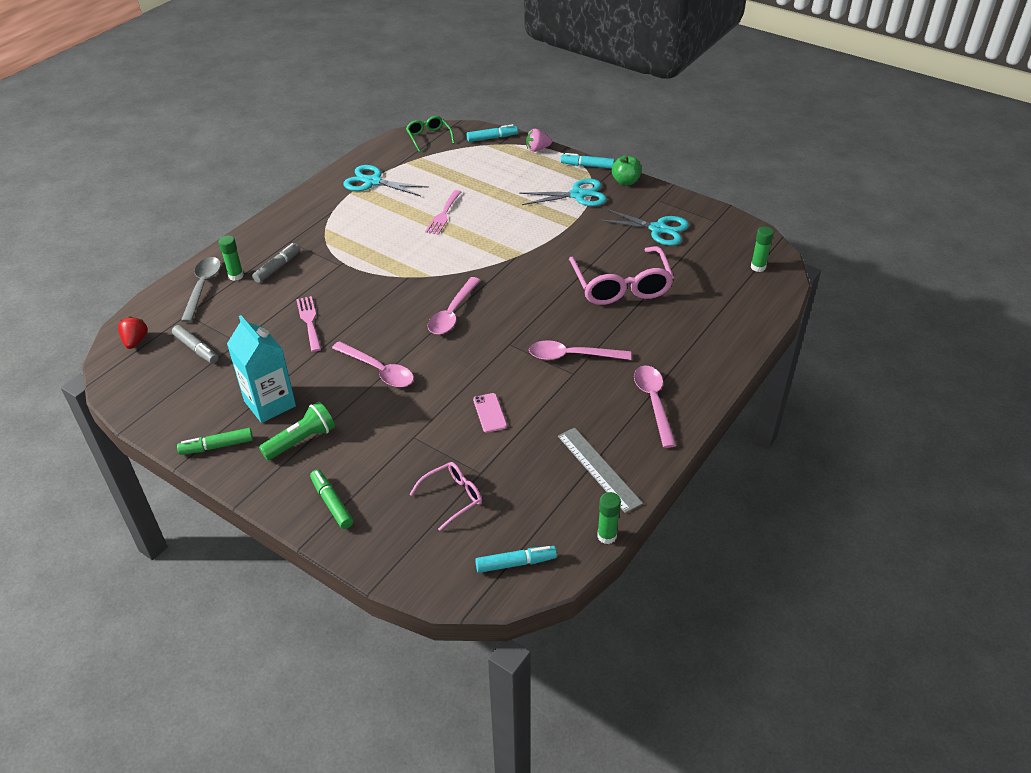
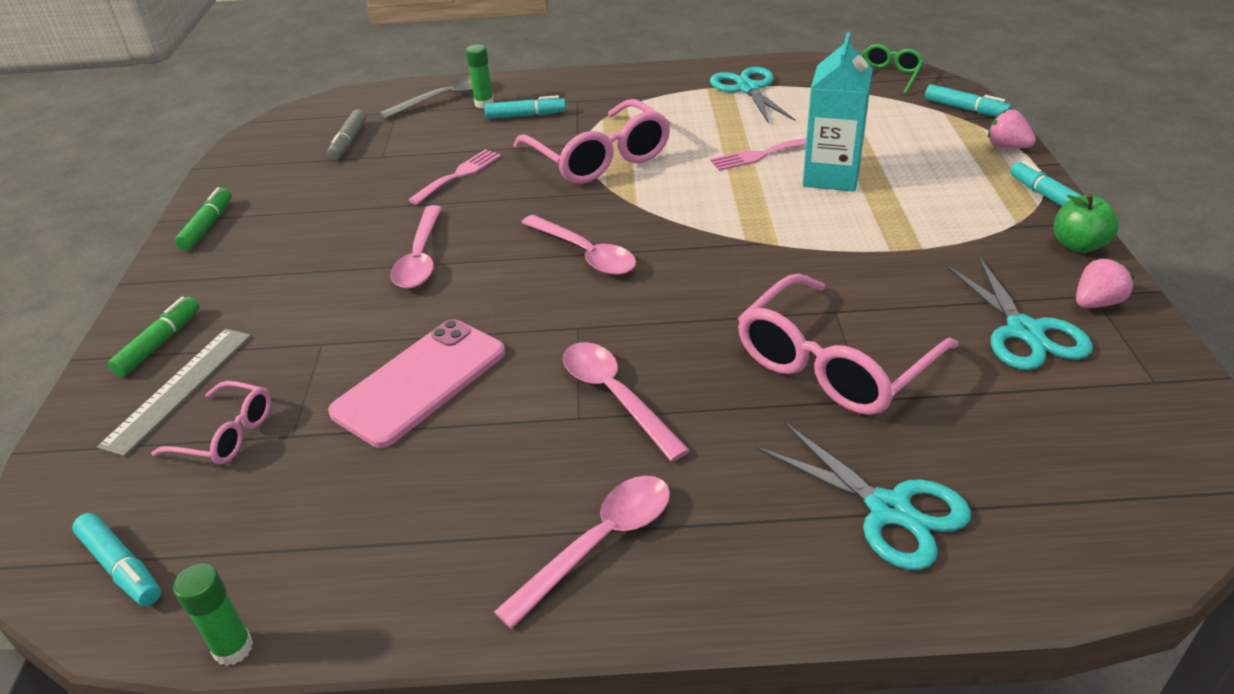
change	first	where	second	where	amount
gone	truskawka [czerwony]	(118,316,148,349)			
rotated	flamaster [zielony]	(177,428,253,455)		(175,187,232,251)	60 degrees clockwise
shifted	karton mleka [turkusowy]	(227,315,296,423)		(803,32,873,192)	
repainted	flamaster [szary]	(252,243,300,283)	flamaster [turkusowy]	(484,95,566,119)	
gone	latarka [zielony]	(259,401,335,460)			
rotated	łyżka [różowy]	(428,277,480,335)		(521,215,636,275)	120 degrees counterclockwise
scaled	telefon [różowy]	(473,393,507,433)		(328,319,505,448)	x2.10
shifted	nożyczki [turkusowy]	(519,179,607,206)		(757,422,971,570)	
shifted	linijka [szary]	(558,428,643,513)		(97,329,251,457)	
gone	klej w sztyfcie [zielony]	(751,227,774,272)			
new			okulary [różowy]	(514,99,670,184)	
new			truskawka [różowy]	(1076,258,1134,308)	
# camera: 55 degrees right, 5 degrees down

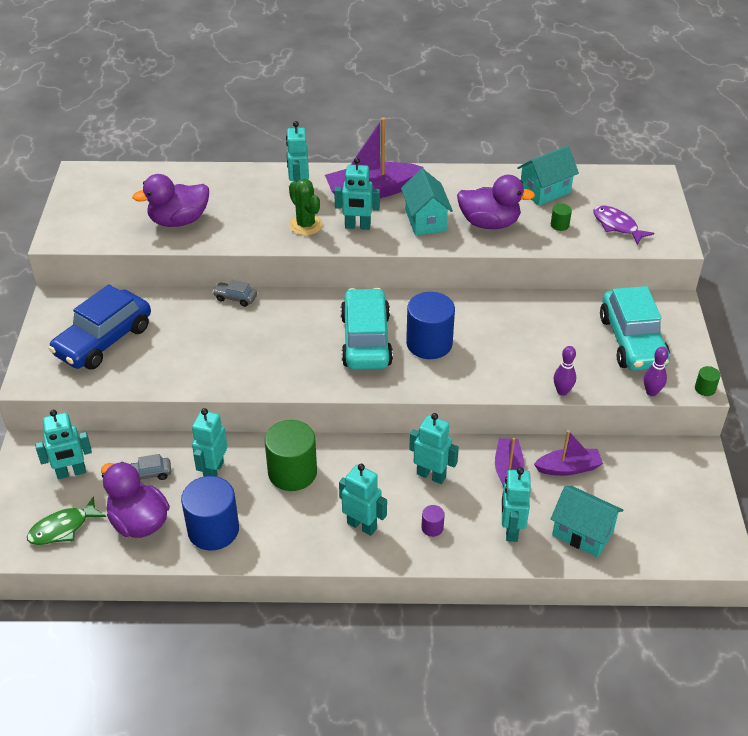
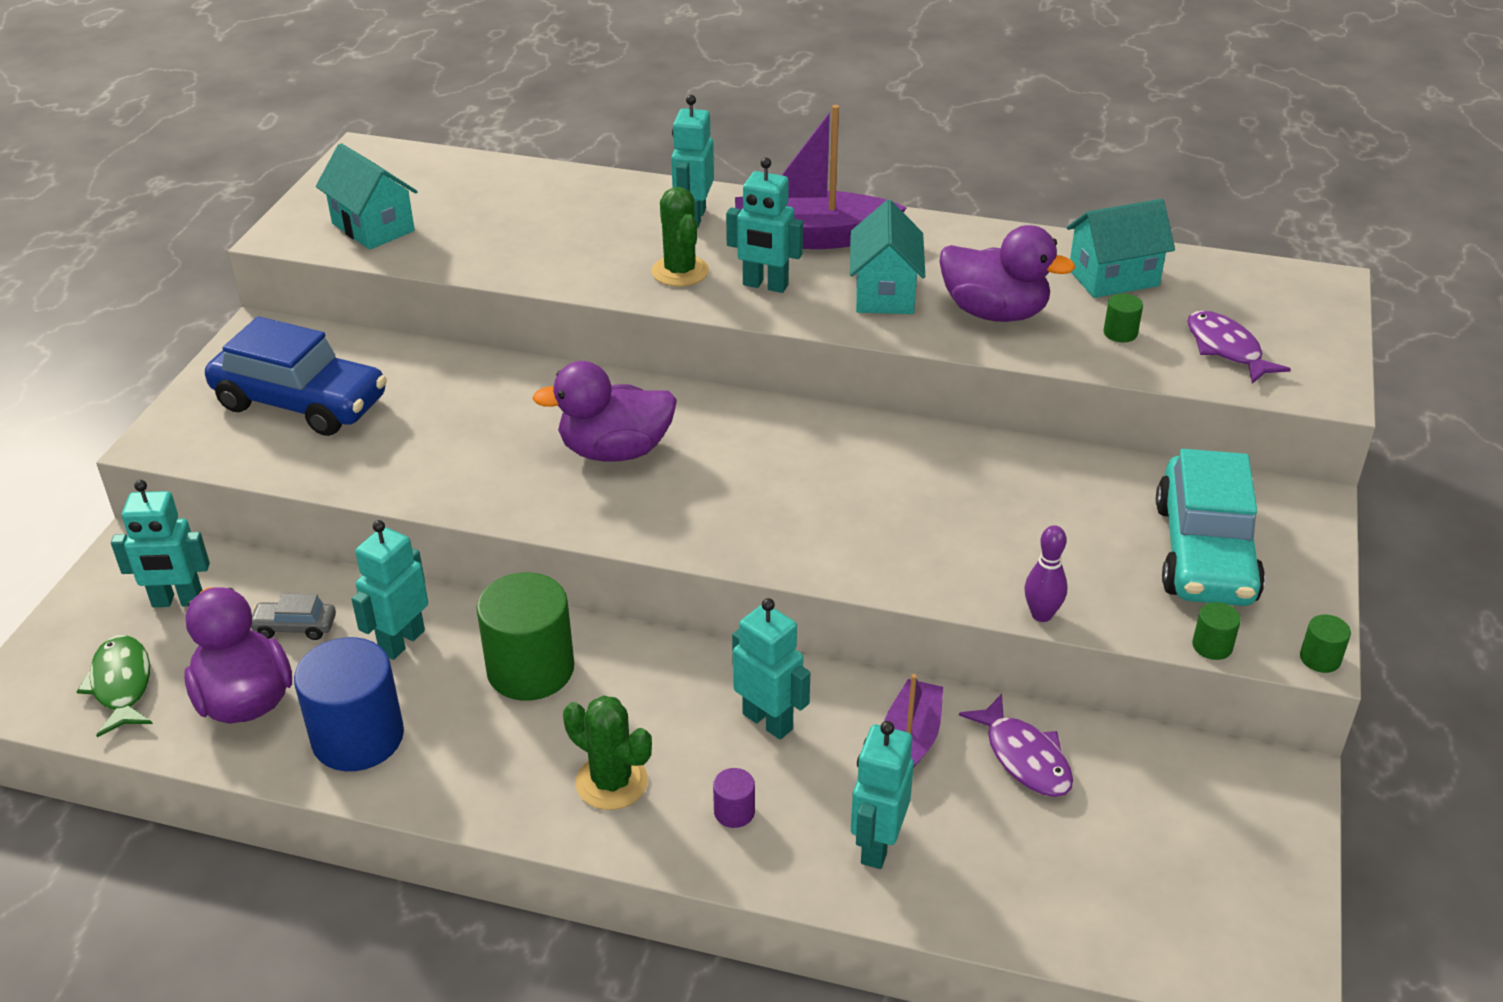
change	first	where	second	where	amount
rotated	ryba [zielony]	(27,496,106,545)		(76,635,153,737)	90 degrees clockwise
rotated	samochód [niebieski]	(48,284,151,370)		(205,316,387,436)	120 degrees counterclockwise
shifted	kaczka [fioletowy]	(132,174,209,227)		(532,361,677,462)	
gone	samochód [szary]	(213,280,257,307)			
swapped	robot [turkusowy]	(339,464,387,536)	kaktus [zielony]	(563,695,652,810)	
gone	samochód [turkusowy]	(341,288,393,370)			
gone	walec [niebieski]	(406,292,455,359)			
swapped	łódka [fioletowy]	(534,430,603,476)	ryba [fioletowy]	(959,694,1073,797)	
shifted	domek [turkusowy]	(551,486,623,557)		(316,143,418,250)	
swapped	kręgiel [fioletowy]	(644,347,669,396)	walec [zielony]	(1192,602,1241,660)	
# camera: 15 degrees right, 5 degrees down

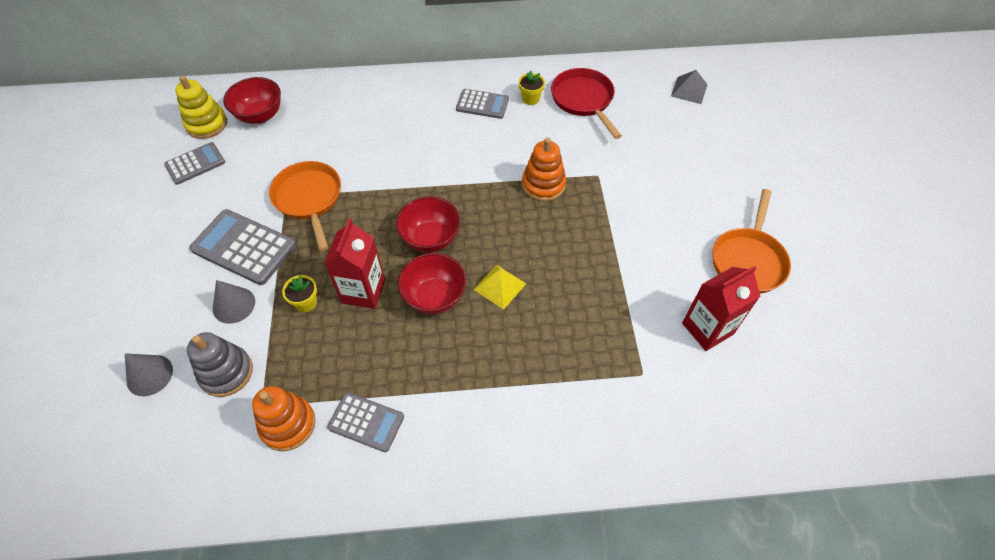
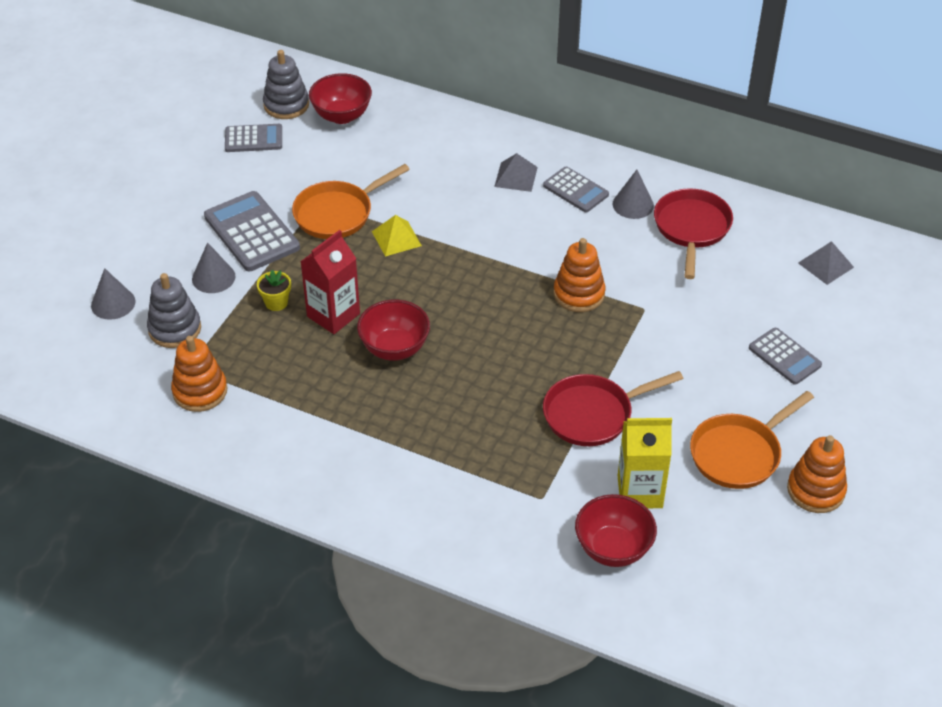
change	first	where	second	where	amount
repainted	zabawka nakładanka [żółty]	(175,76,227,139)	zabawka nakładanka [szary]	(263,50,309,119)	
rotated	patelnia [pomarańczowy]	(269,161,341,251)		(292,164,410,239)	135 degrees counterclockwise
shifted	kalkulator [szary]	(327,392,404,452)		(749,328,822,385)	
shifted	miska [czerwony]	(396,196,461,253)		(575,494,657,567)	
shifted	piramida [żółty]	(474,264,526,310)		(372,215,422,256)	
swapped	doniczka [żółty]	(518,70,545,105)	stożek [szary]	(612,170,654,219)	
repainted	karton mleka [czerwony]	(682,266,761,351)	karton mleka [żółty]	(618,418,672,508)	
new			piramida [szary]	(494,153,538,192)	
new			patelnia [czerwony]	(543,371,683,446)	
new			zabawka nakładanka [pomarańczowy]	(787,435,847,513)	
# camera: 30 degrees right, 10 degrees down

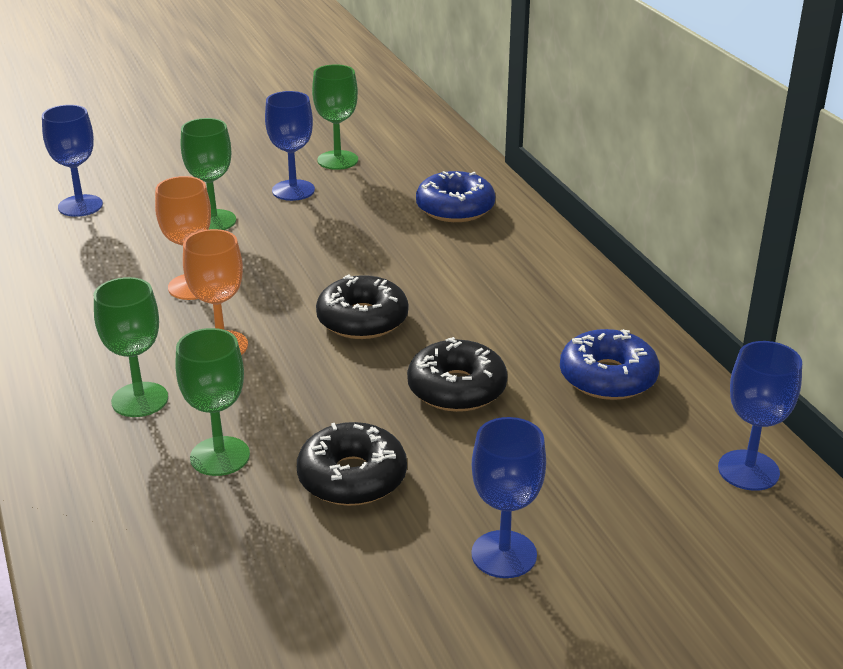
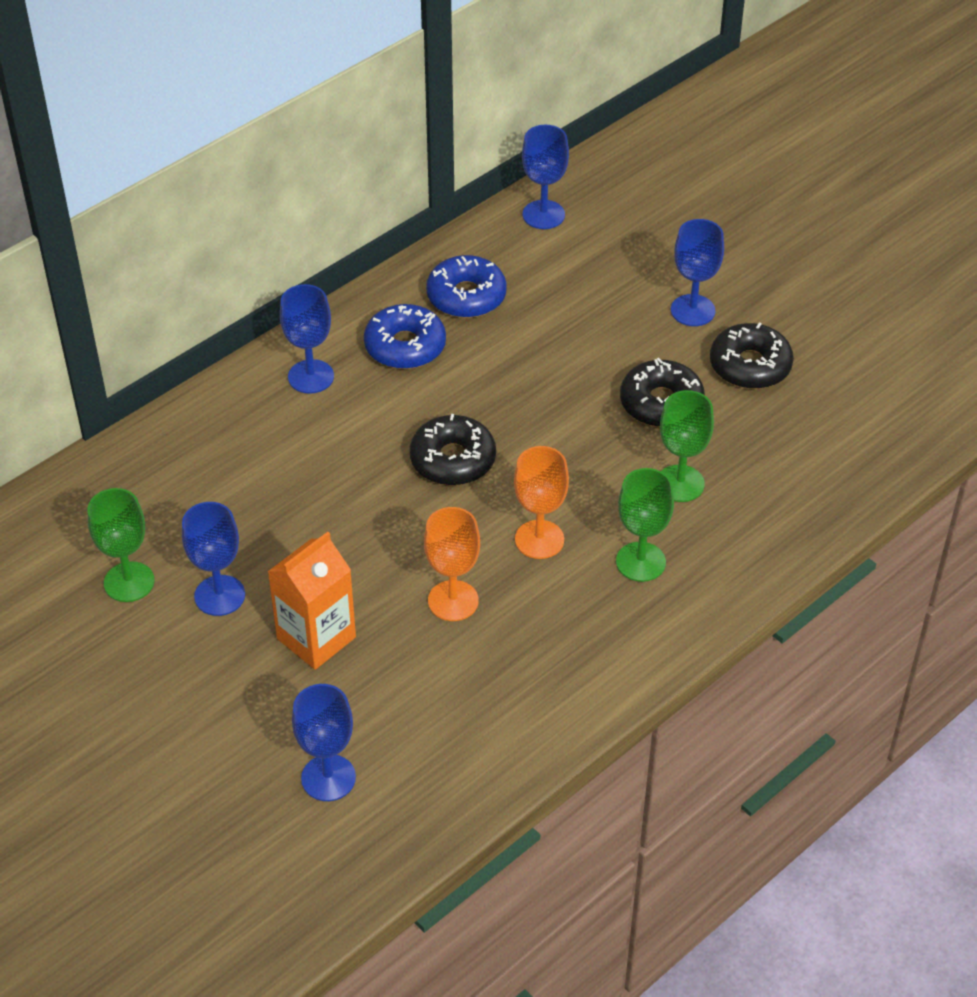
change	first	where	second	where	amount
swapped	kielich [zielony]	(181,118,236,230)	karton mleka [pomarańczowy]	(268,532,356,670)	
shifted	donut [czarny]	(407,337,508,412)		(710,322,794,389)	
shifted	donut [niebieski]	(416,171,495,222)		(364,304,446,369)	
new			kielich [niebieski]	(280,284,334,394)	
# camera: 110 degrees left, 15 degrees up

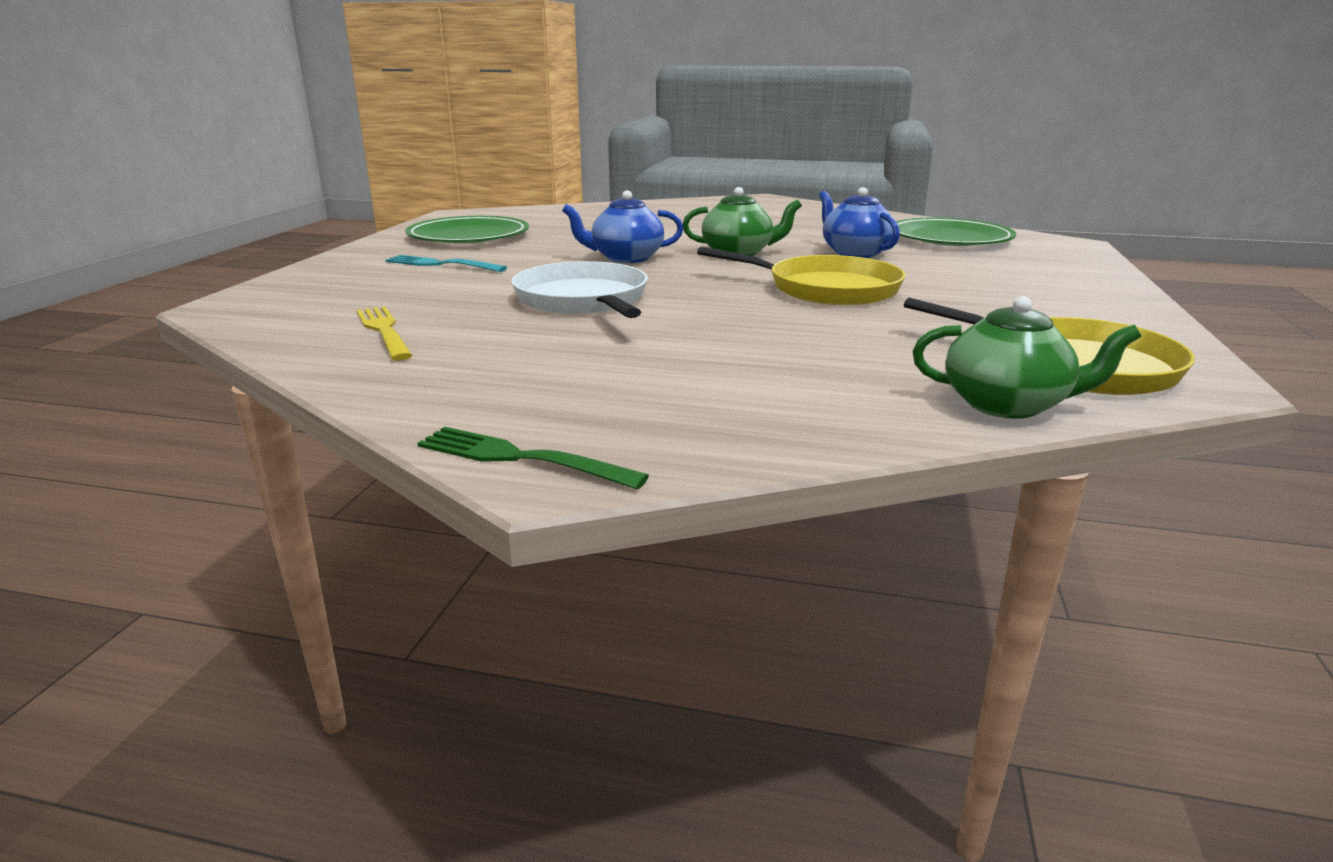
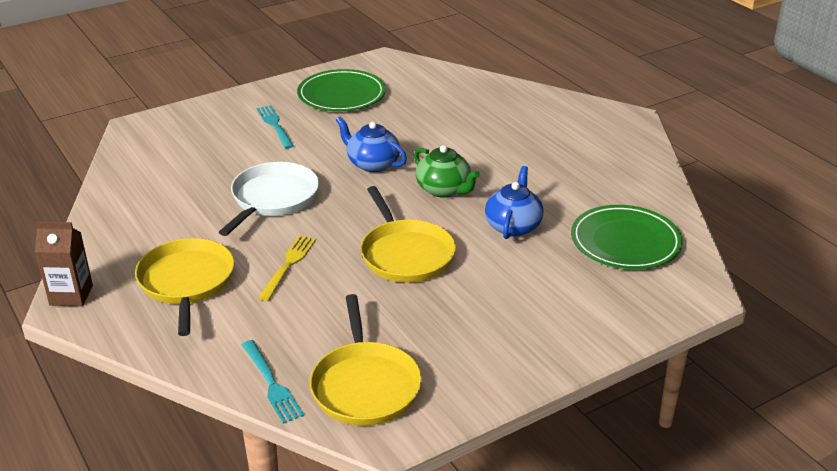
change	first	where	second	where	amount
shifted	widelec [żółty]	(356,306,412,361)		(258,235,316,301)	
swapped	widelec [zielony]	(417,427,649,489)	karton mleka [brązowy]	(35,221,93,306)	
swapped	imbryk [zielony]	(913,296,1141,419)	widelec [turkusowy]	(241,340,304,424)	
new			patelnia [żółty]	(135,238,234,336)	
# camera: 45 degrees right, 10 degrees up

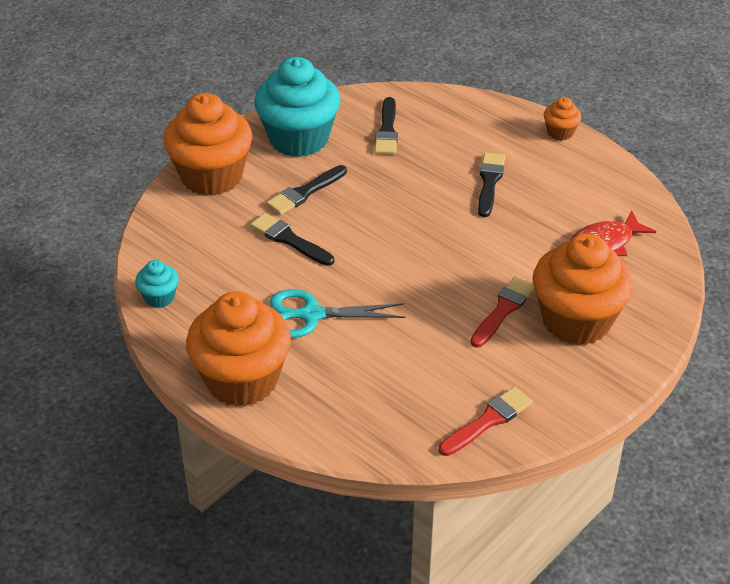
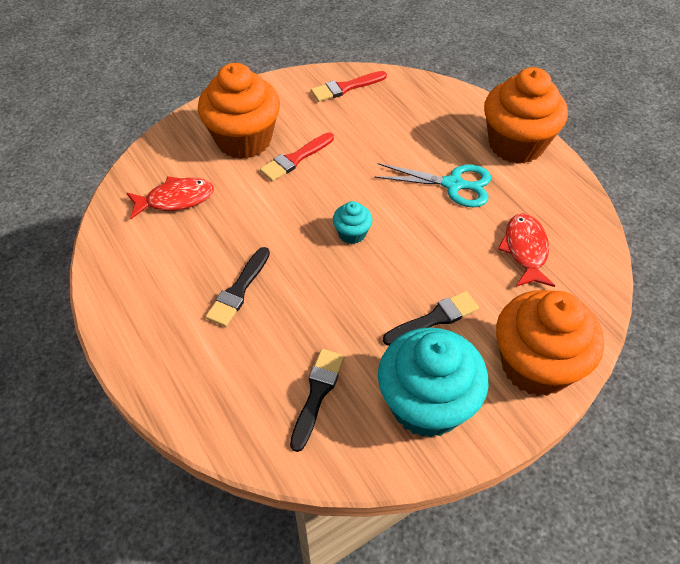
change	first	where	second	where	amount
shifted	muffinka [turkusowy]	(135,260,179,308)		(333,201,372,244)	
gone	pędzel [czarny]	(250,213,334,266)			
gone	muffinka [pomarańczowy]	(544,97,581,141)			
new			ryba [czerwony]	(498,213,555,287)	
# camera: 165 degrees left, 10 degrees up

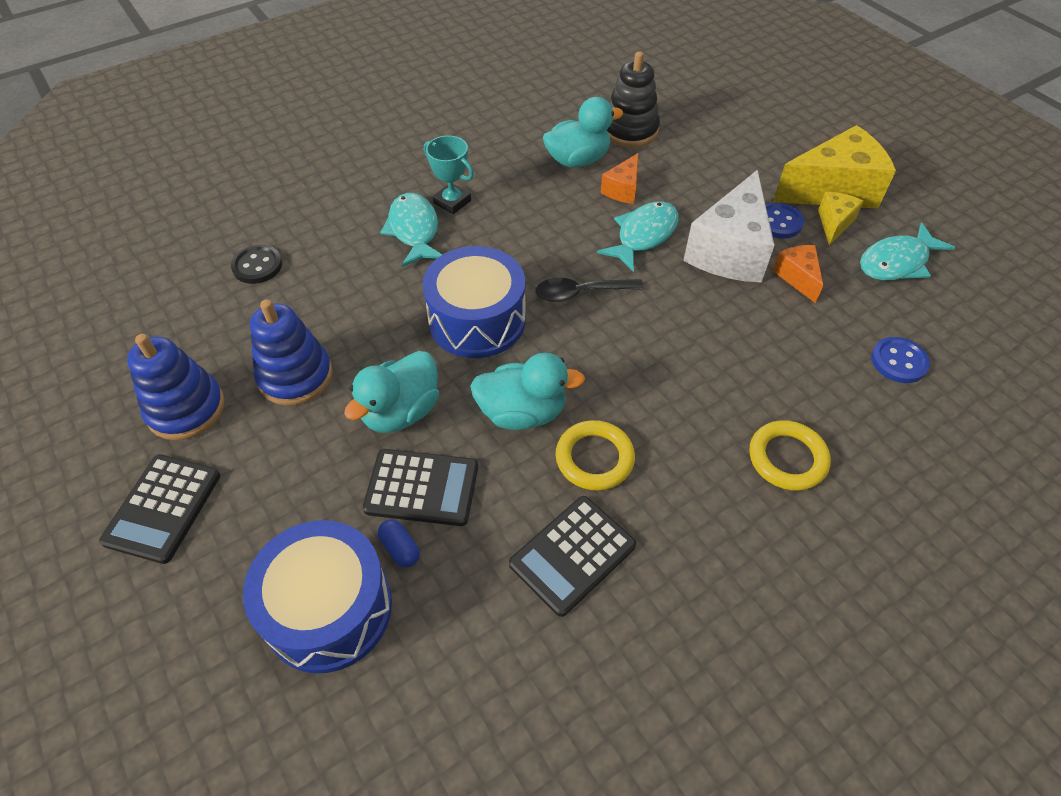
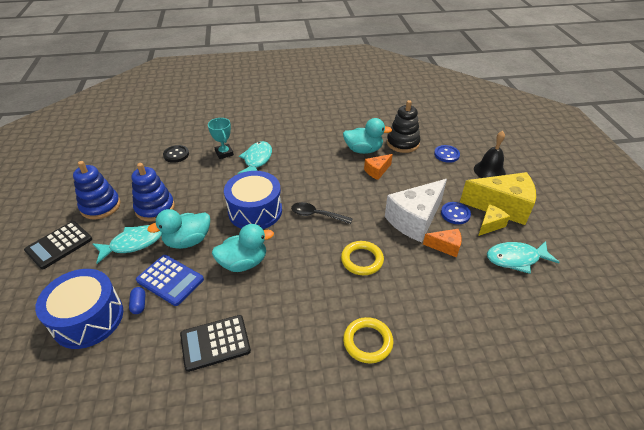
change	first	where	second	where	amount
repainted	kalkulator [czarny]	(363,449,478,526)	kalkulator [niebieski]	(136,255,204,306)	
shifted	puchar [turkusowy]	(424,135,474,214)		(208,118,234,159)	
rotated	kaczka [turkusowy]	(470,353,585,430)		(212,224,274,272)	45 degrees counterclockwise
shifted	pierścień [żółty]	(555,420,635,491)		(341,241,384,275)	
shifted	ryba [turkusowy]	(597,201,679,272)		(92,225,162,264)	
rotated	ser [pomarańczowy]	(773,245,823,303)		(423,229,462,258)	90 degrees clockwise
shifted	guzik [niebieski]	(871,337,930,383)		(434,145,460,163)	
new			dzwonek [czarny]	(474,131,506,178)	
# camera: 25 degrees right, 10 degrees down

